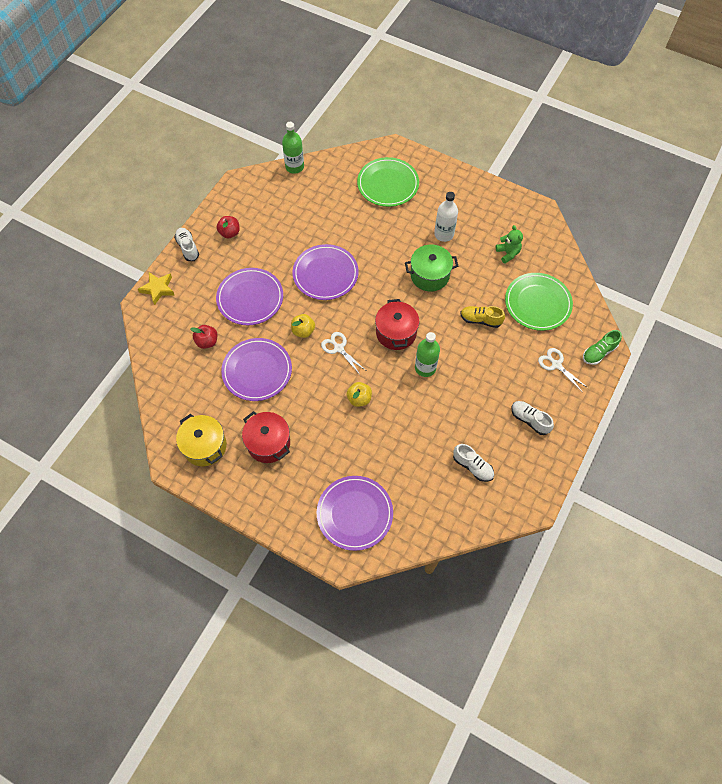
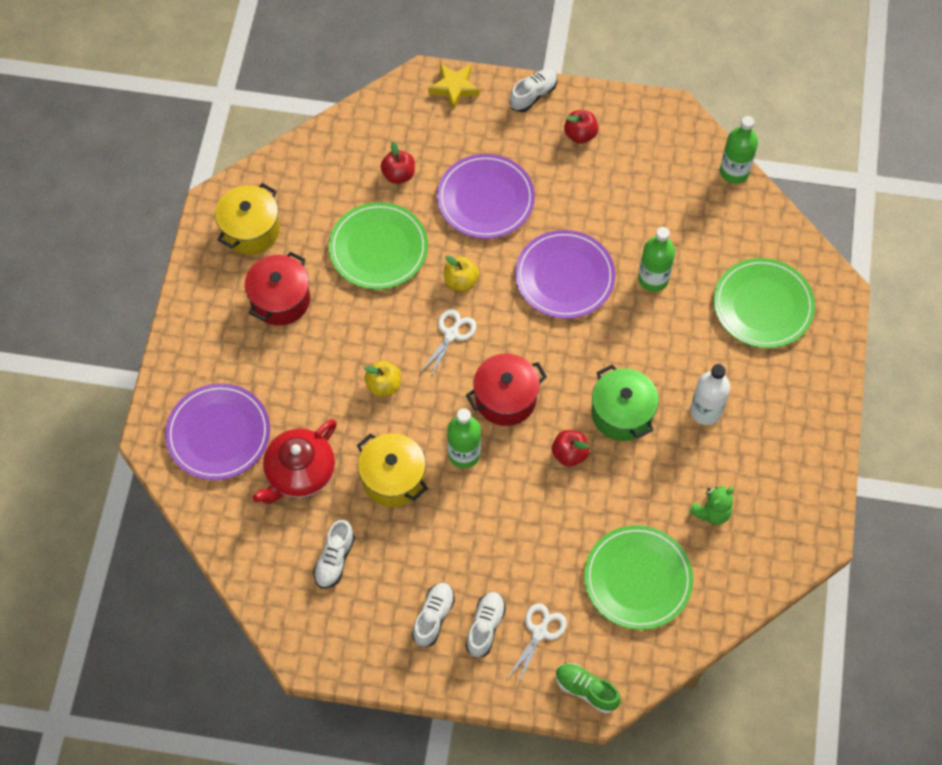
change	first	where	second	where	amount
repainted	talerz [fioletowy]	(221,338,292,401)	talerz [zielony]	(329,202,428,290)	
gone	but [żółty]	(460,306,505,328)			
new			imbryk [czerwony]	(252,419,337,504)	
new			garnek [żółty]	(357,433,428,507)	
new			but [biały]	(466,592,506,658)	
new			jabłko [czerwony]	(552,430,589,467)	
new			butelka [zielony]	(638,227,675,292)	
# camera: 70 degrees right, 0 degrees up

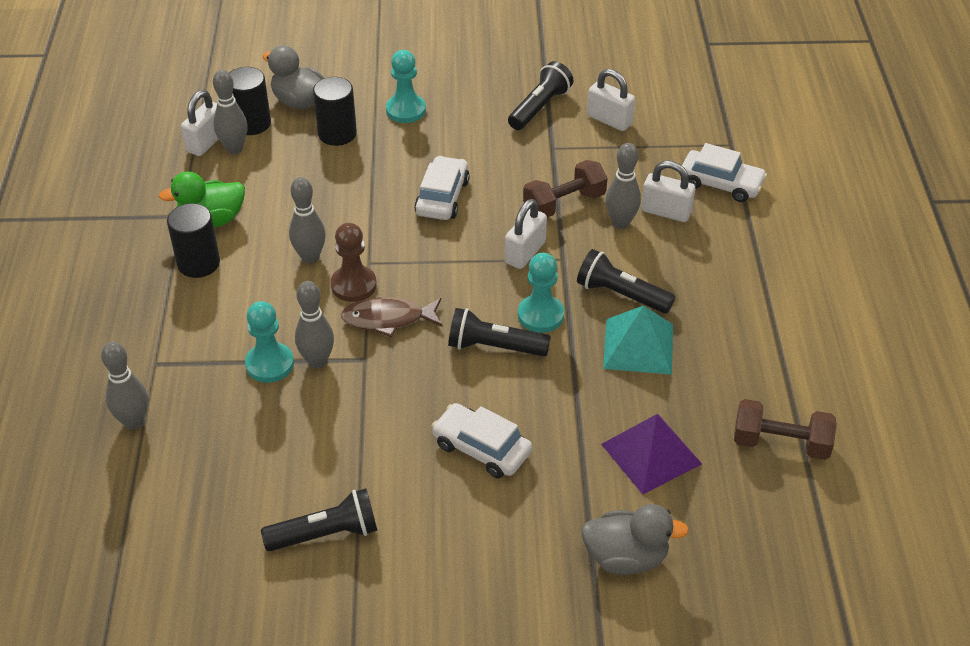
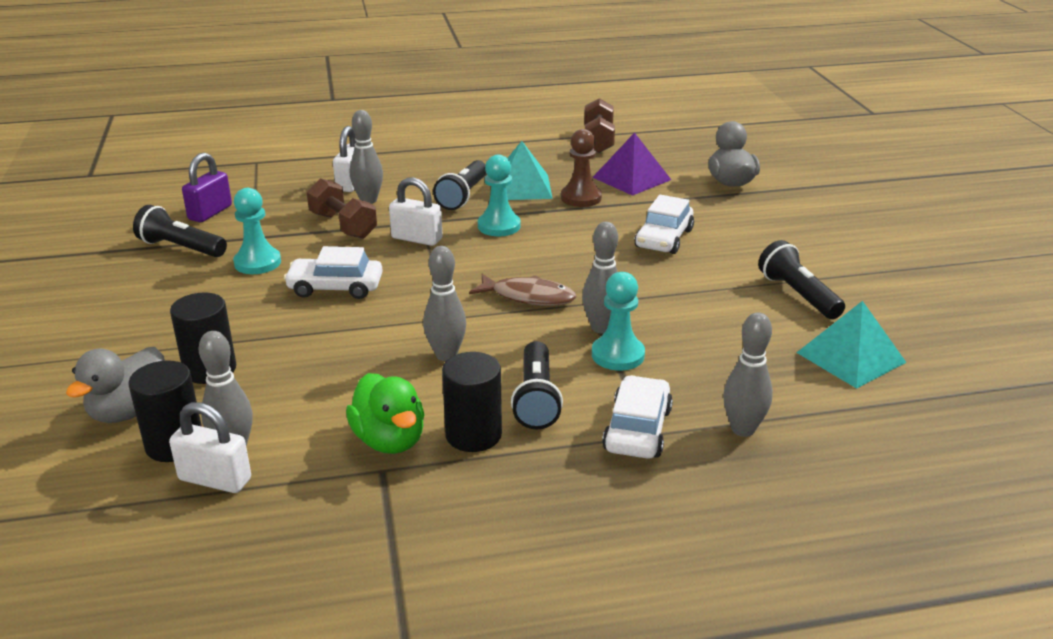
change	first	where	second	where	amount
shifted	pionek [brązowy]	(331,223,377,302)		(561,129,602,207)	
rotated	ryba [brązowy]	(341,297,442,337)		(469,274,576,306)	60 degrees counterclockwise
shifted	pionek [turkusowy]	(386,50,426,123)		(233,188,281,274)	
shifted	latarka [czarny]	(448,308,551,356)		(511,341,563,429)	
repainted	kłódka [biały]	(587,69,635,131)	kłódka [fioletowy]	(182,153,232,222)	
shifted	samochód [biały]	(680,143,767,202)		(602,375,673,459)	
new			piramida [turkusowy]	(796,301,907,389)	
# camera: 100 degrees left, 15 degrees down

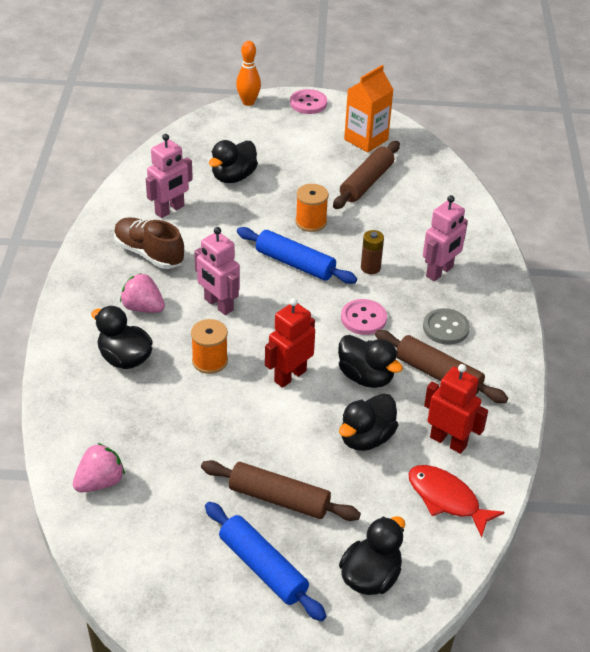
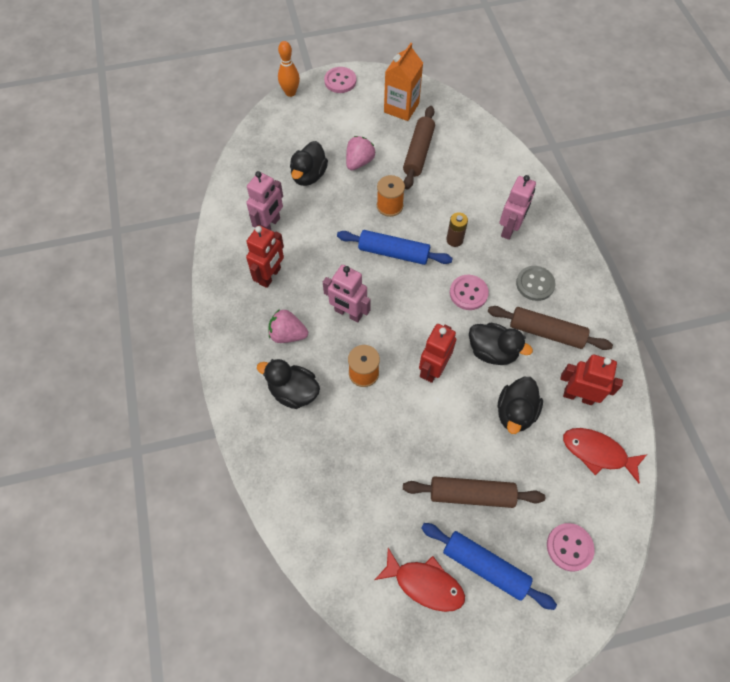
change	first	where	second	where	amount
shifted	truskawka [różowy]	(73,443,125,492)		(346,136,376,170)	
swapped	but [brązowy]	(114,217,184,269)	robot [czerwony]	(246,225,284,288)	
swapped	kaczka [czarny]	(339,516,405,595)	guzik [różowy]	(547,523,595,571)	
new			ryba [czerwony]	(375,548,465,612)	
# camera: 15 degrees left, 20 degrees up

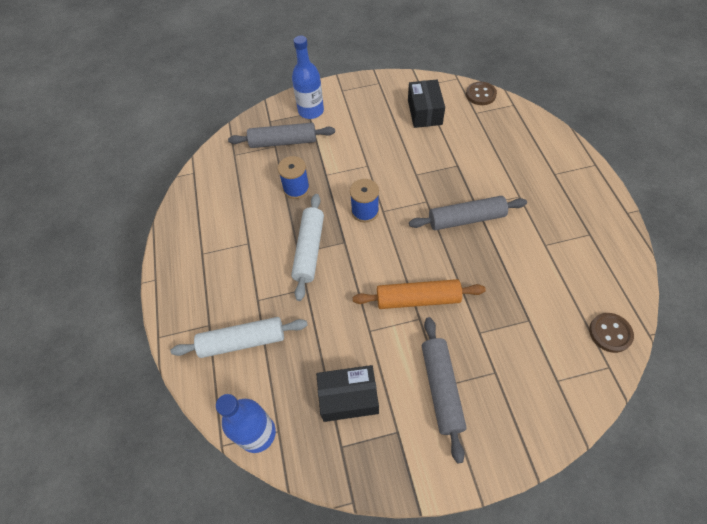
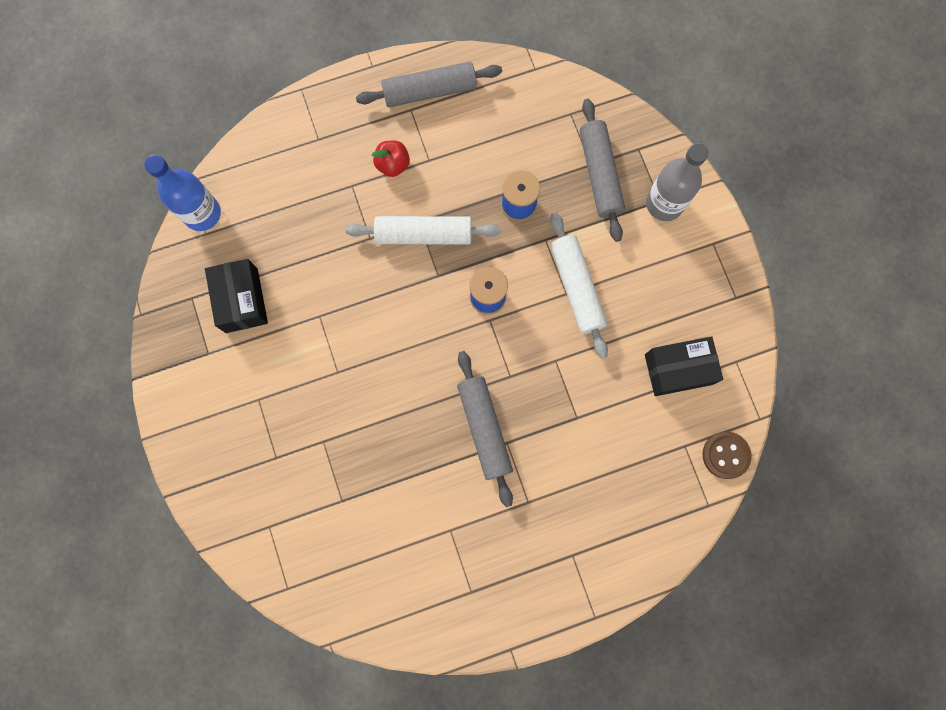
change	first	where	second	where	amount
shifted	wałek do ciasta [biały]	(171,317,308,358)		(550,212,608,359)	
repainted	butelka [niebieski]	(292,36,324,119)	butelka [szary]	(646,143,709,221)	
gone	wałek do ciasta [pomarańczowy]	(353,279,486,309)			
shifted	wałek do ciasta [szary]	(422,317,467,463)		(356,62,502,107)	
gone	guzik [brązowy]	(589,313,634,353)			
new			jabłko [czerwony]	(372,140,410,177)	
# camera: 80 degrees right, 20 degrees up

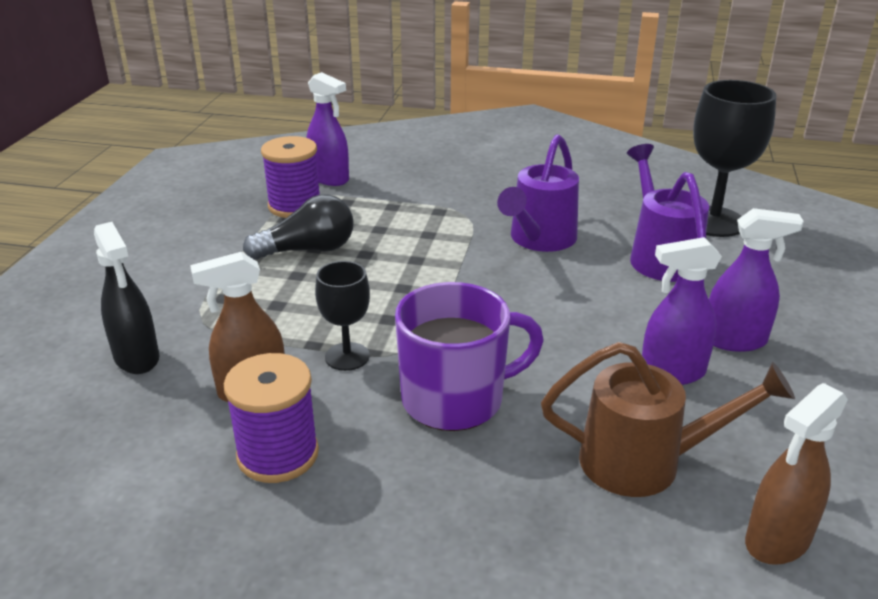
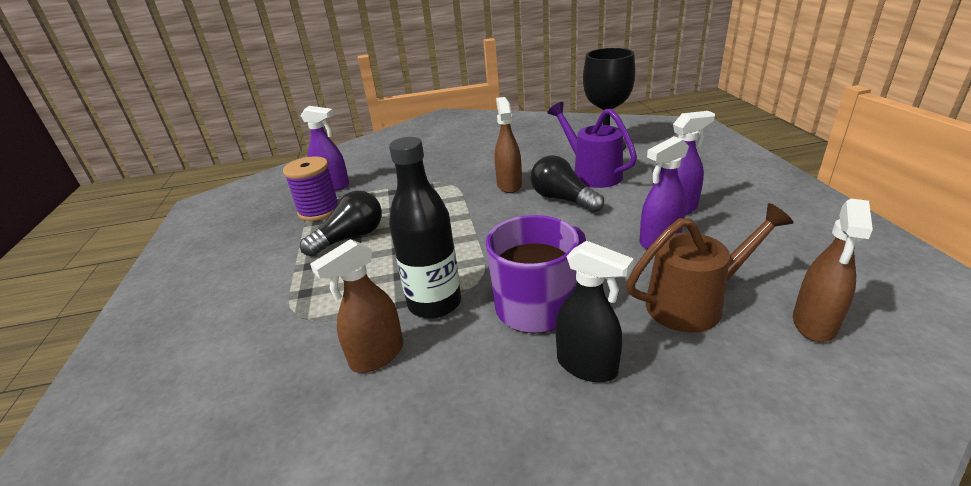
change	first	where	second	where	amount
shifted	spryskiwacz [czarny]	(94,222,159,374)		(556,241,634,382)	
gone	szpulka [fioletowy]	(224,353,319,483)			
swapped	kielich [czarny]	(315,261,370,371)	butelka [czarny]	(389,137,461,319)	
swapped	konewka [fioletowy]	(497,134,579,252)	spryskiwacz [brązowy]	(495,97,522,193)	
new			żarówka [czarny]	(531,155,604,213)	
# camera: 20 degrees left, 0 degrees up

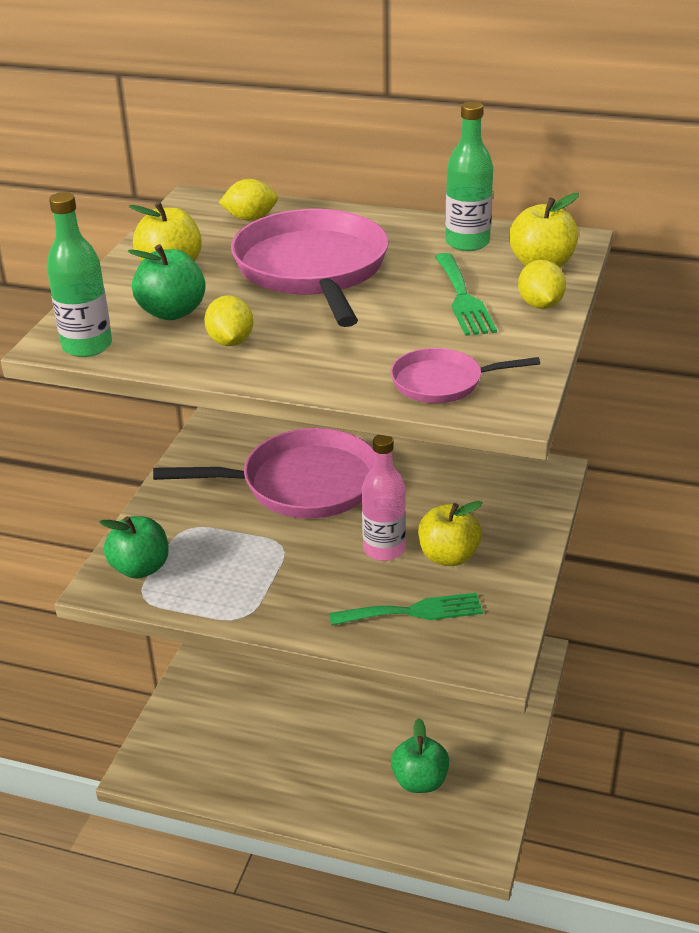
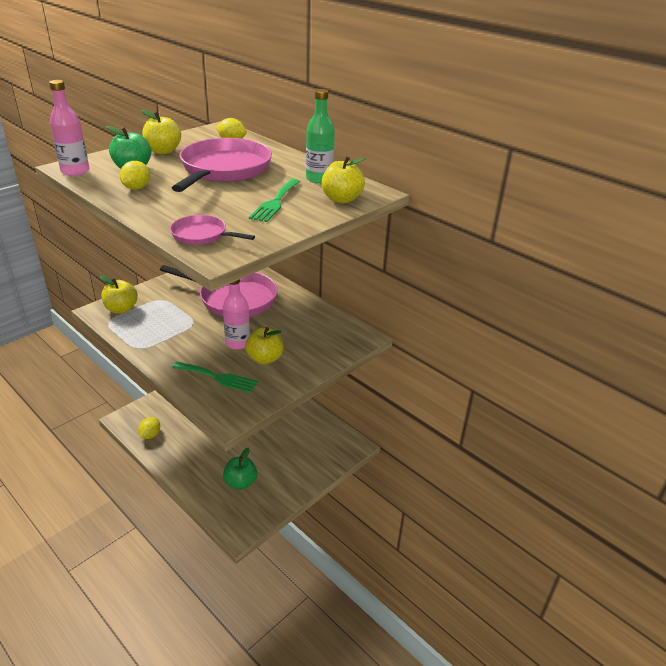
change	first	where	second	where	amount
repainted	butelka [zielony]	(46,192,112,357)	butelka [różowy]	(49,80,89,176)	
repainted	jabłko [zielony]	(99,516,169,579)	jabłko [żółty]	(100,276,138,313)	
shifted	cytryna [żółty]	(518,260,566,309)		(138,417,160,439)	
# camera: 25 degrees right, 0 degrees up

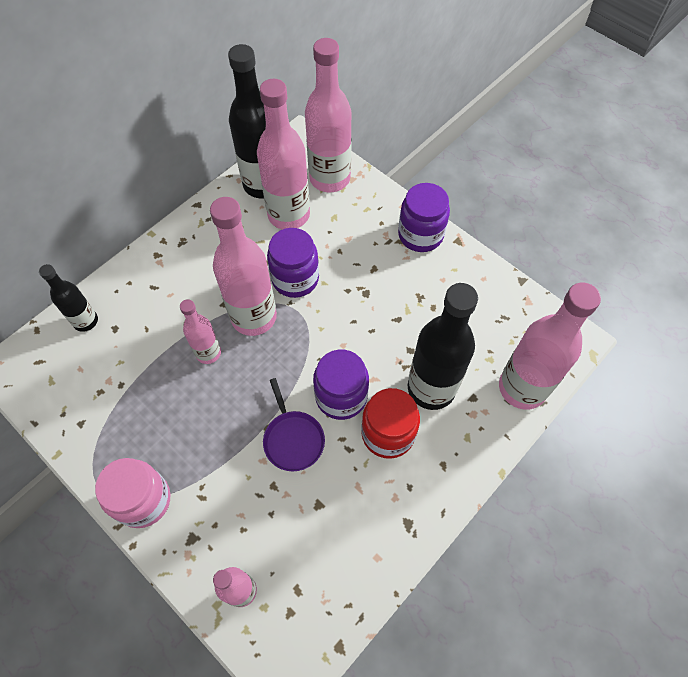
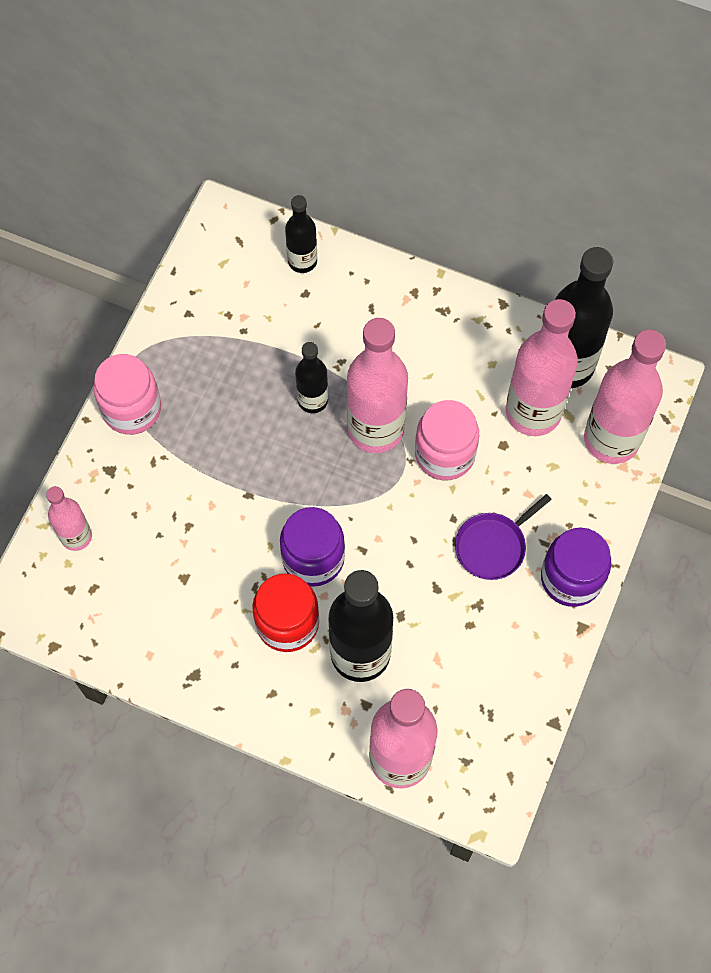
change	first	where	second	where	amount
repainted	butelka [różowy]	(180,299,221,364)	butelka [czarny]	(295,342,328,413)	
shifted	patelnia [fioletowy]	(263,378,325,471)		(455,494,552,580)	
repainted	słoik [fioletowy]	(267,228,319,298)	słoik [różowy]	(415,400,479,480)	
# camera: 70 degrees right, 5 degrees up

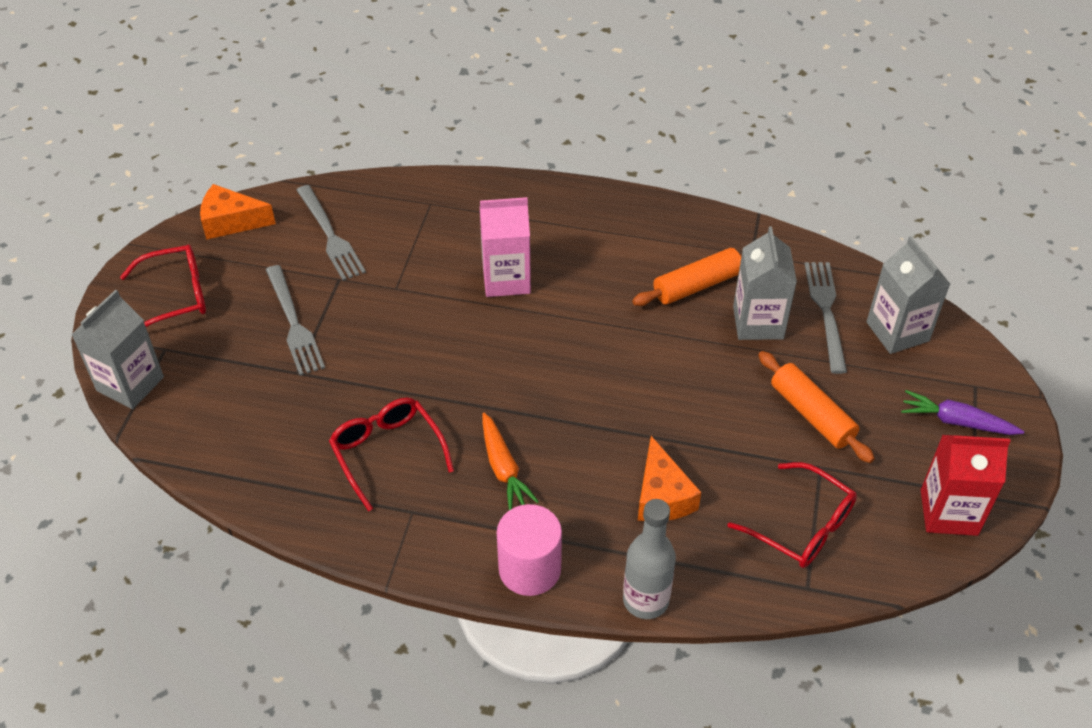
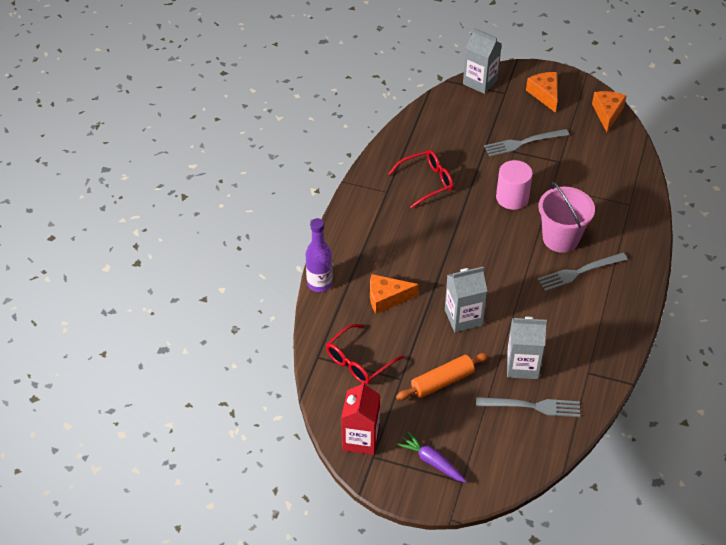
change	first	where	second	where	amount
swapped	okulary [czerwony]	(120,244,206,327)	ser [pomarańczowy]	(526,72,558,113)	
shifted	widelec [szary]	(297,185,366,281)		(537,253,628,291)	
swapped	karton mleka [różowy]	(480,197,531,297)	wiadro [różowy]	(539,182,595,253)	
gone	marchewka [pomarańczowy]	(482,413,539,510)			
shifted	walec [różowy]	(497,504,562,596)		(496,160,533,210)	
repainted	butelka [szary]	(623,499,676,619)	butelka [fioletowy]	(306,218,333,292)	
gone	wałek do ciasta [pomarańczowy]	(632,248,742,306)			
shifted	karton mleka [szary]	(866,237,950,354)		(445,267,487,332)	
rotated	marchewka [fioletowy]	(901,390,1024,435)		(396,431,467,483)	75 degrees counterclockwise
# camera: 95 degrees right, 0 degrees up

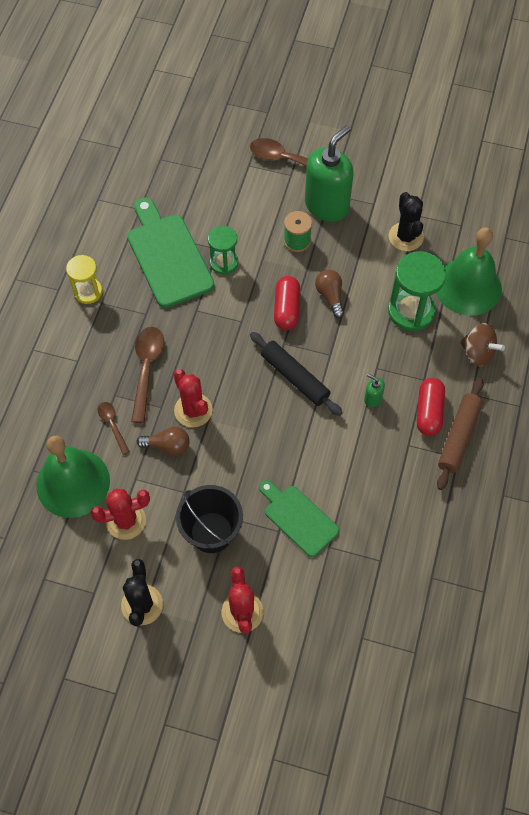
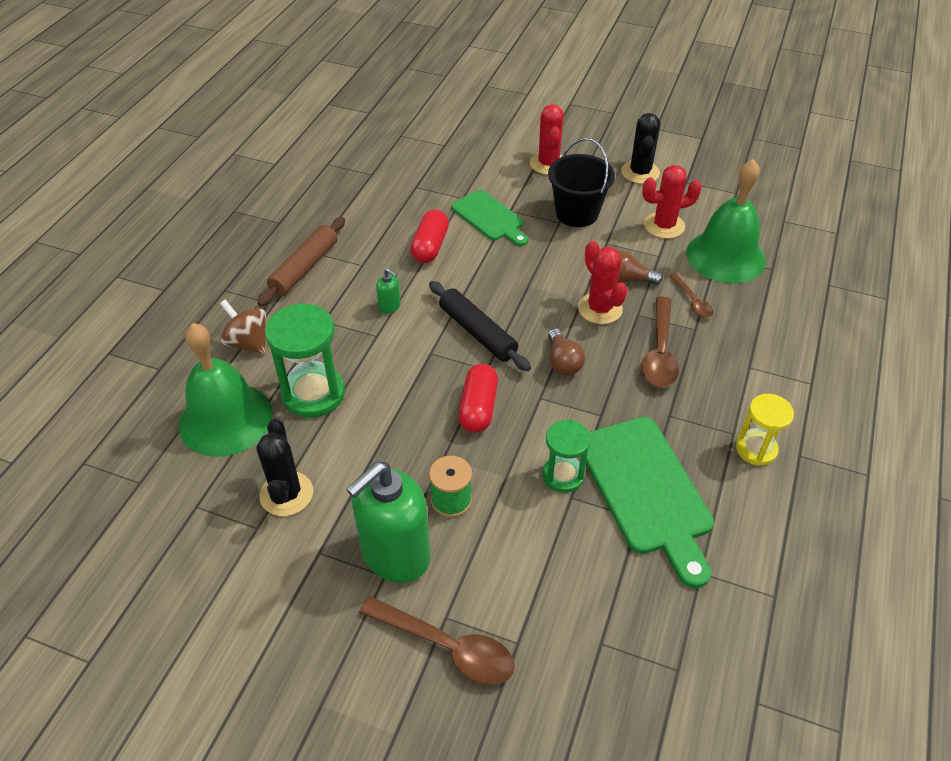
change	first	where	second	where	amount
shifted	żarówka [brązowy]	(315,270,344,318)		(548,328,585,375)	
shifted	kapsułka [czerwony]	(417,378,445,436)		(410,209,449,263)	
# camera: 175 degrees left, 15 degrees down

